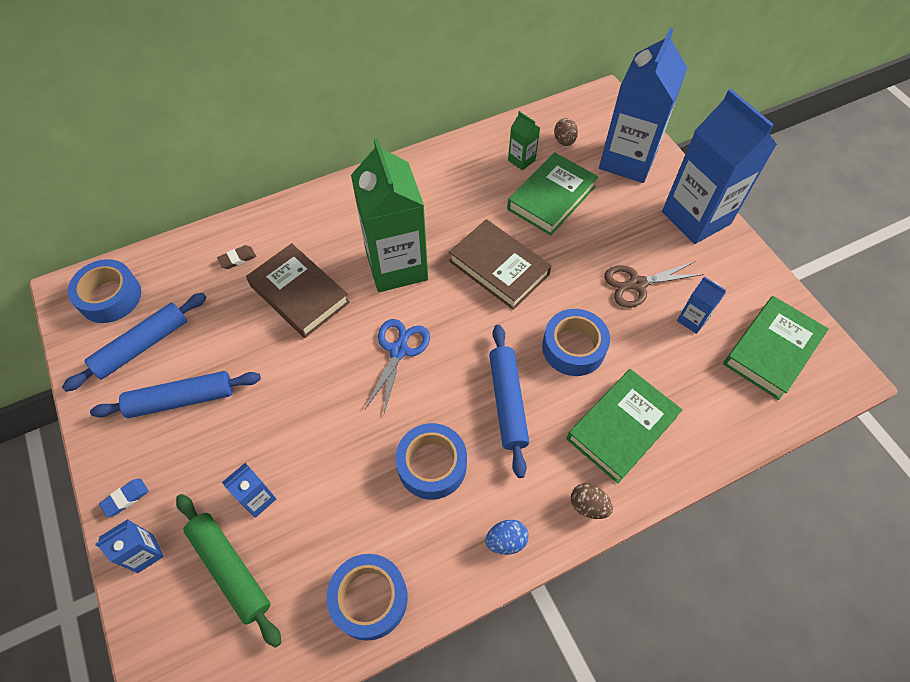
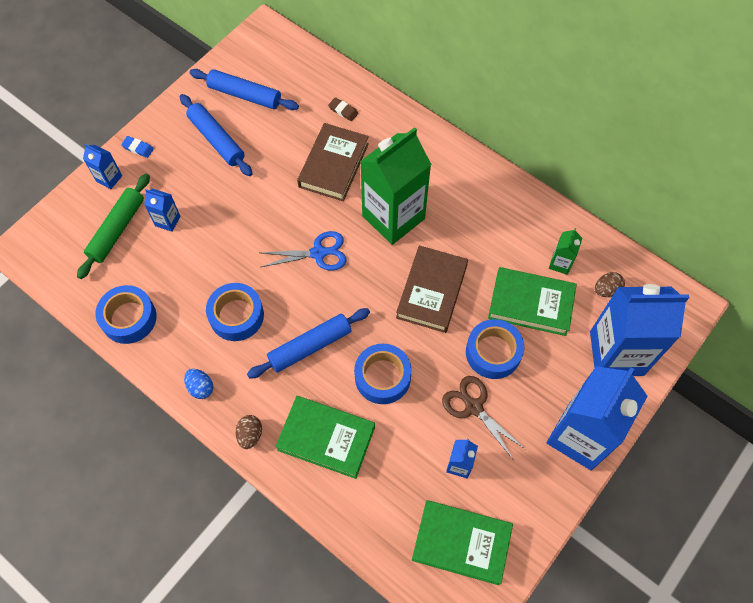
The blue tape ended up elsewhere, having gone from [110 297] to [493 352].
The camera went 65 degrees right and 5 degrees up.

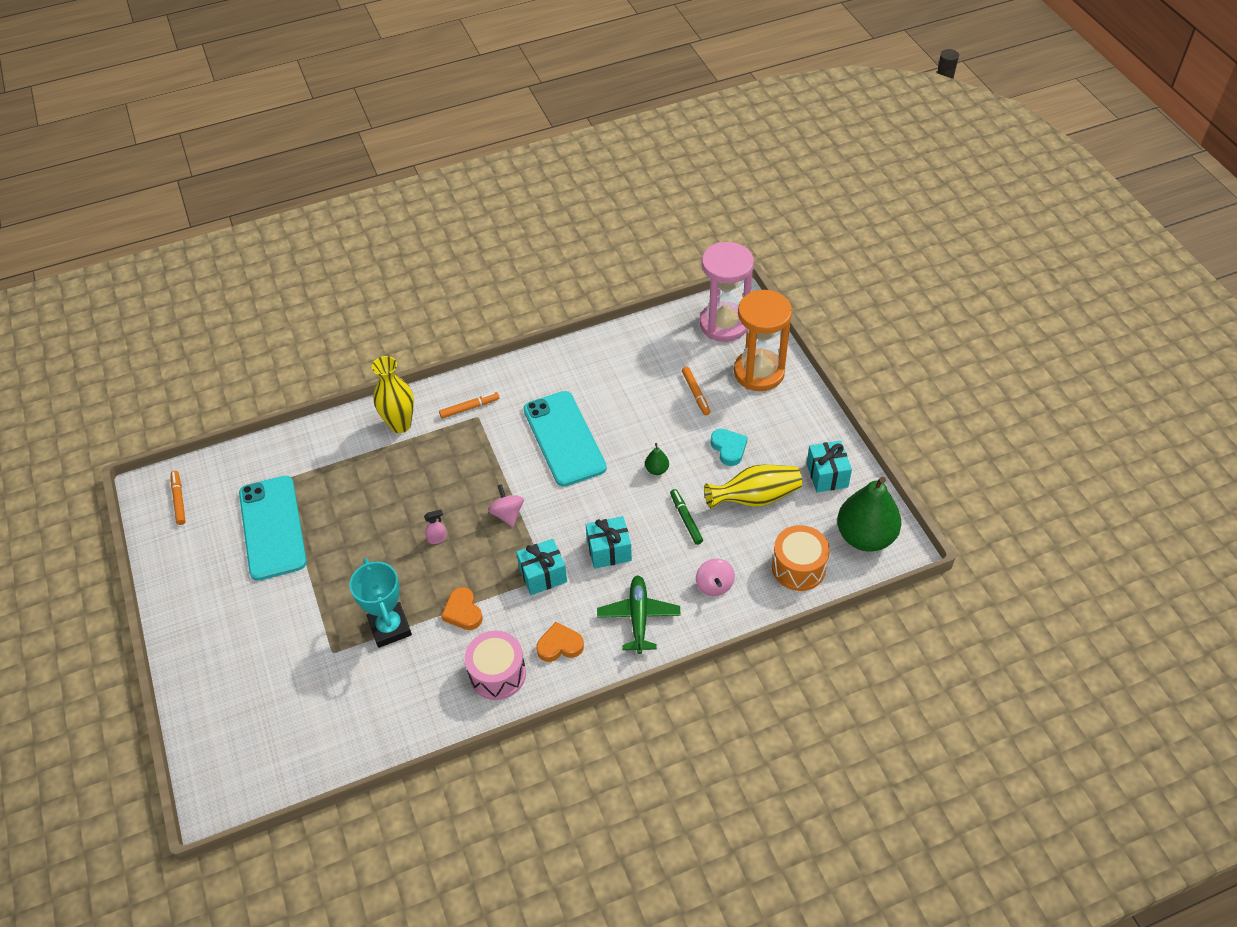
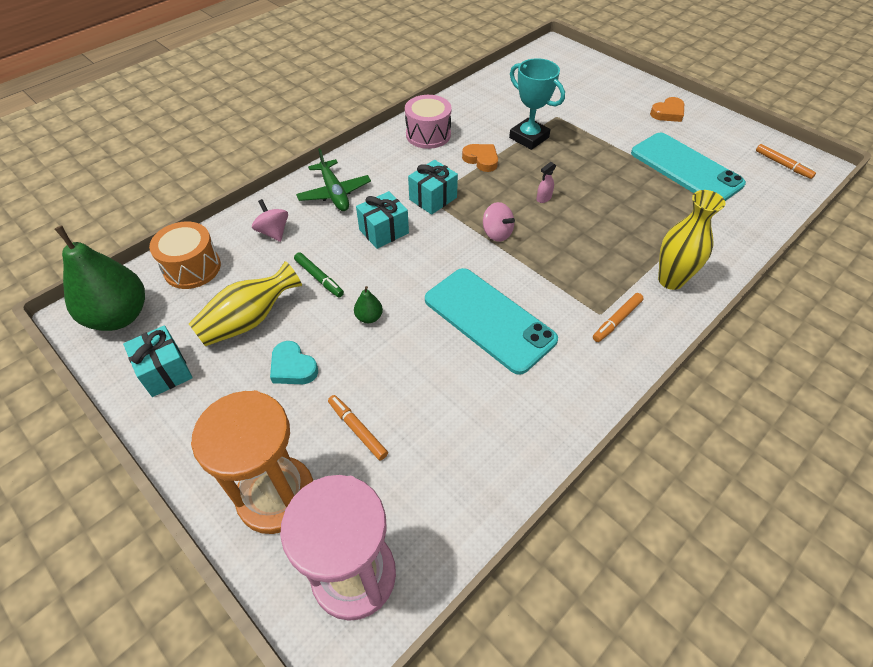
The orange heart ended up elsewhere, having gone from [559 645] to [668 113].
The camera went 155 degrees right and 0 degrees up.

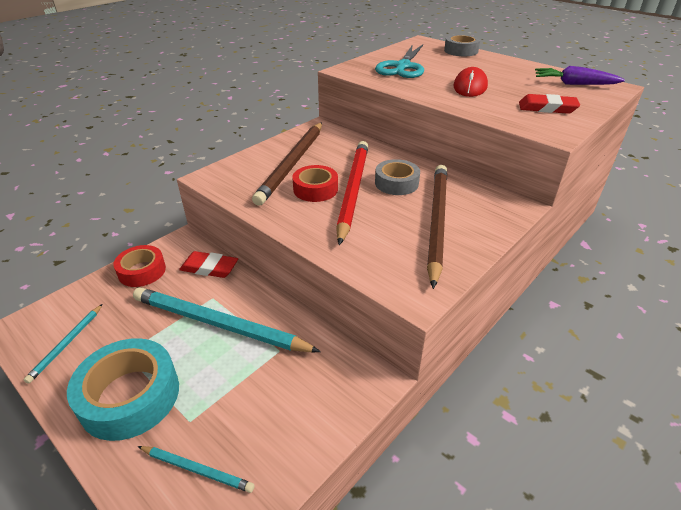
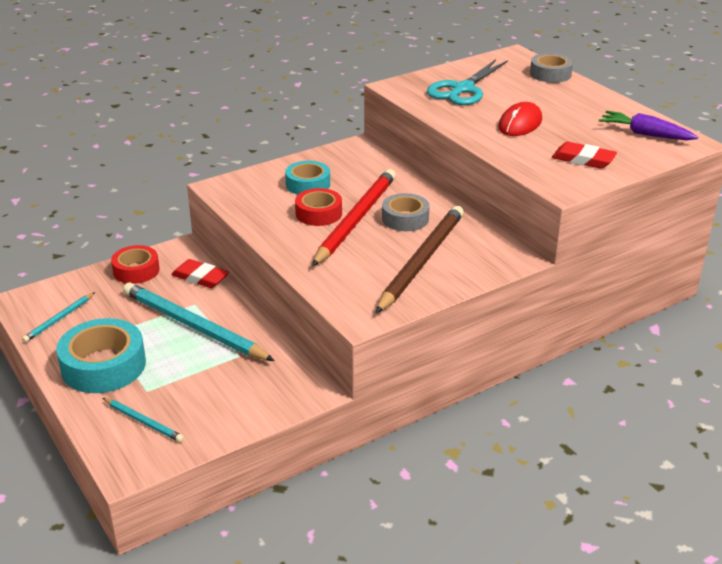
Where the brown pencil stood at [292 164], the turquoise tape came to stand at [308 184].
The camera went 15 degrees right and 5 degrees down.

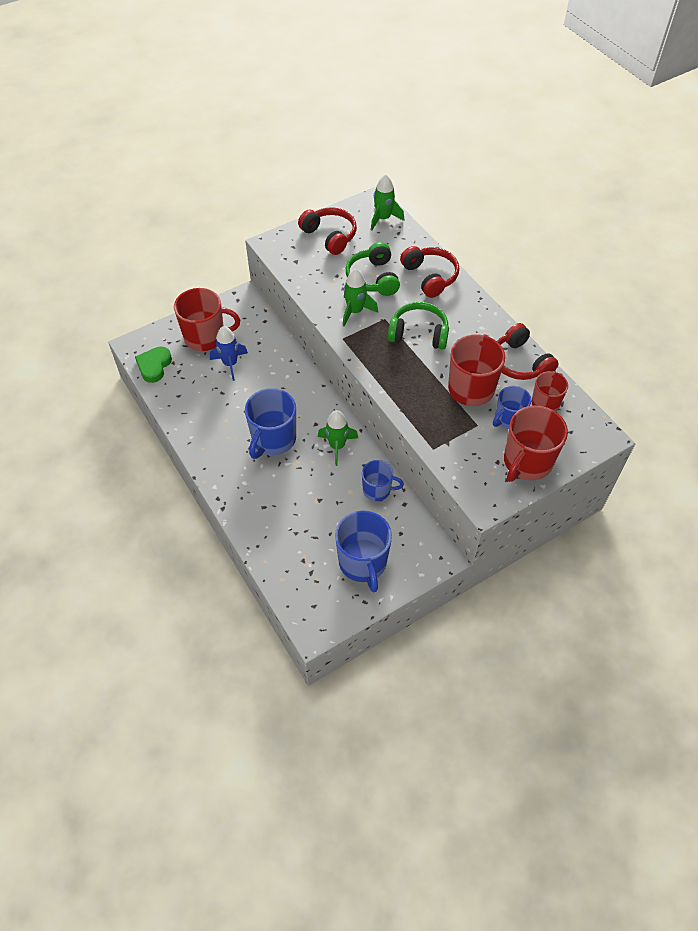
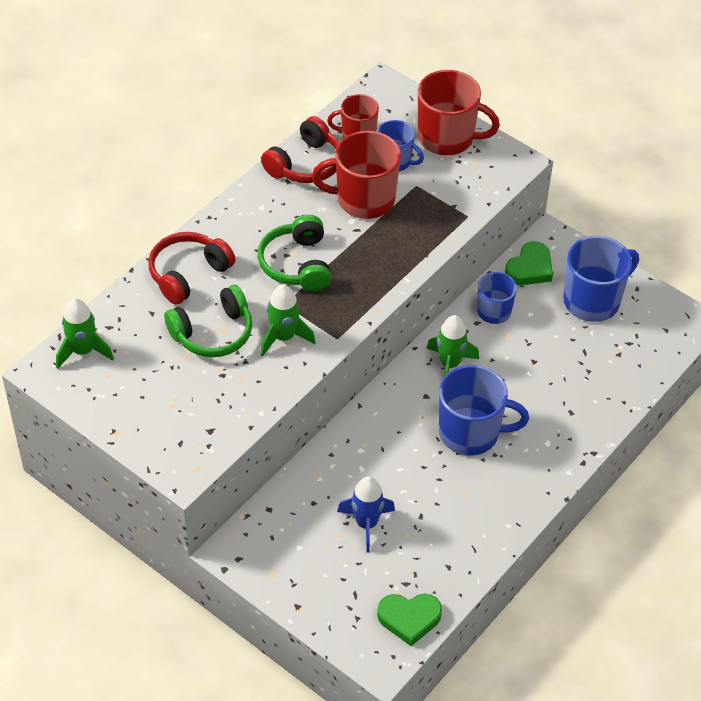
The second view lost the red headphones at [330 236].
The second view lost the red mug at [205 337].
The second view gained the green heart at [530 268].
The camera went 110 degrees left and 5 degrees down.

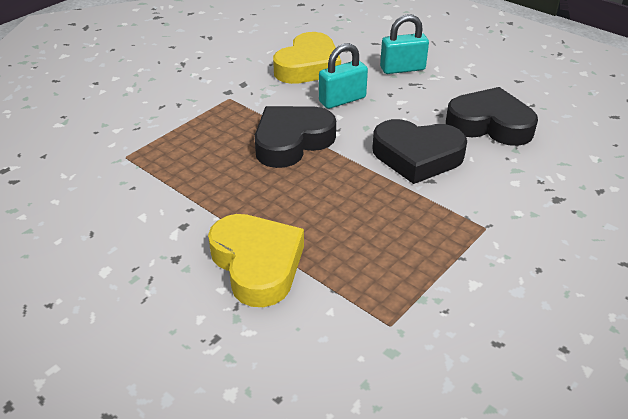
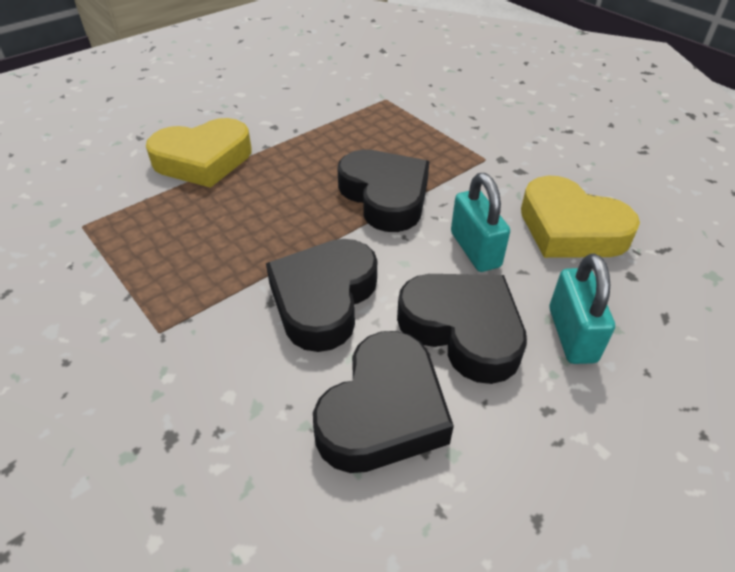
The second view gained the black heart at [463 329].
The camera went 100 degrees right and 5 degrees up.

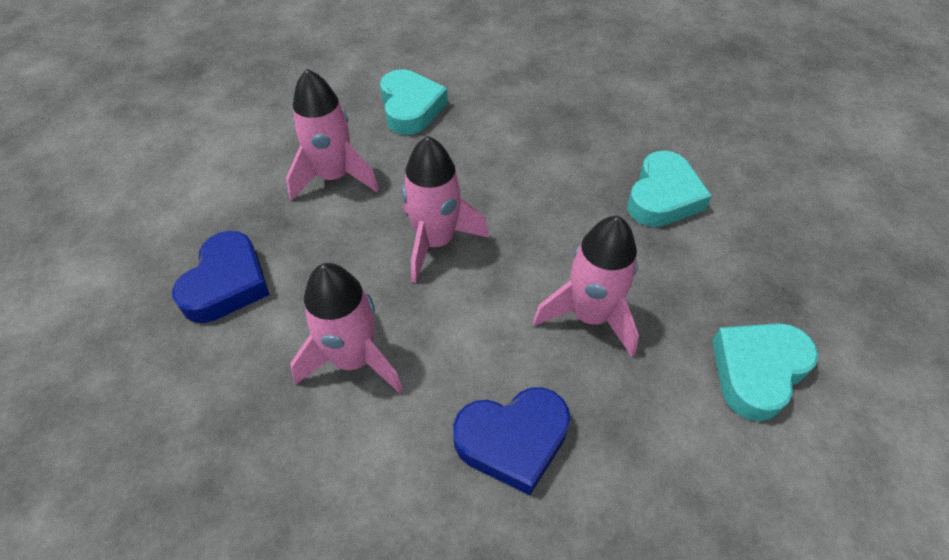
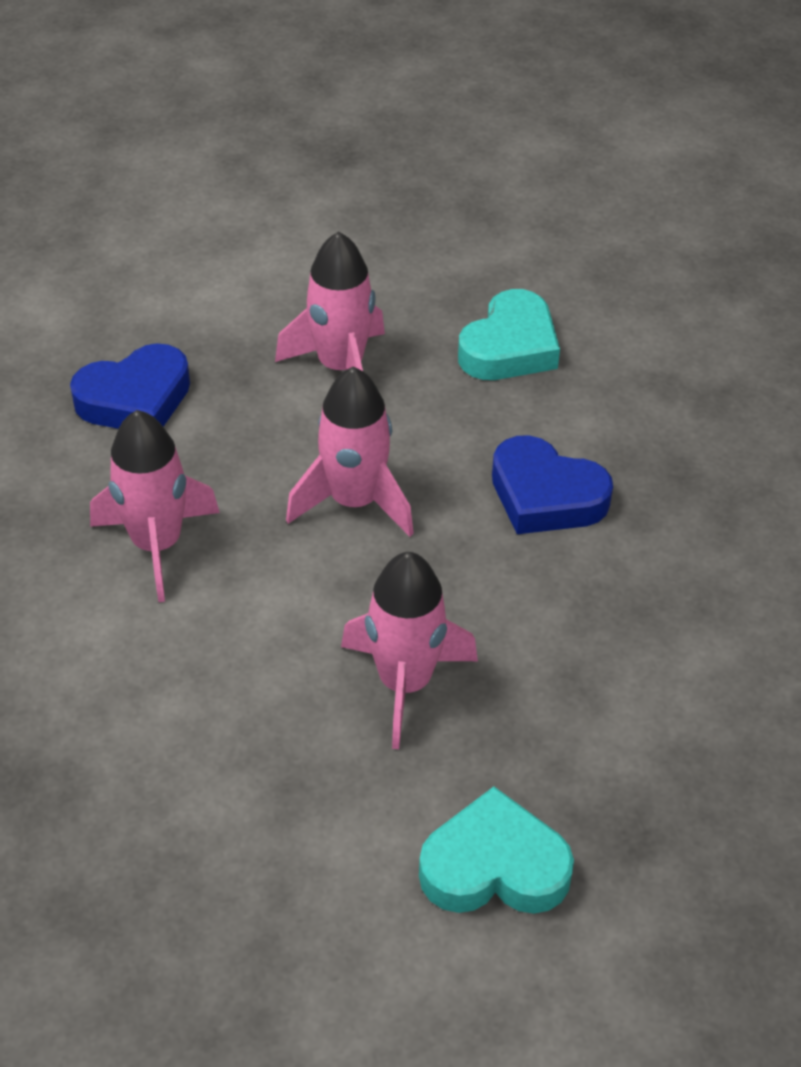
The second view lost the turquoise heart at [663 197].
The blue heart ended up elsewhere, having gone from [513 440] to [545 496].
The camera went 45 degrees right and 5 degrees down.

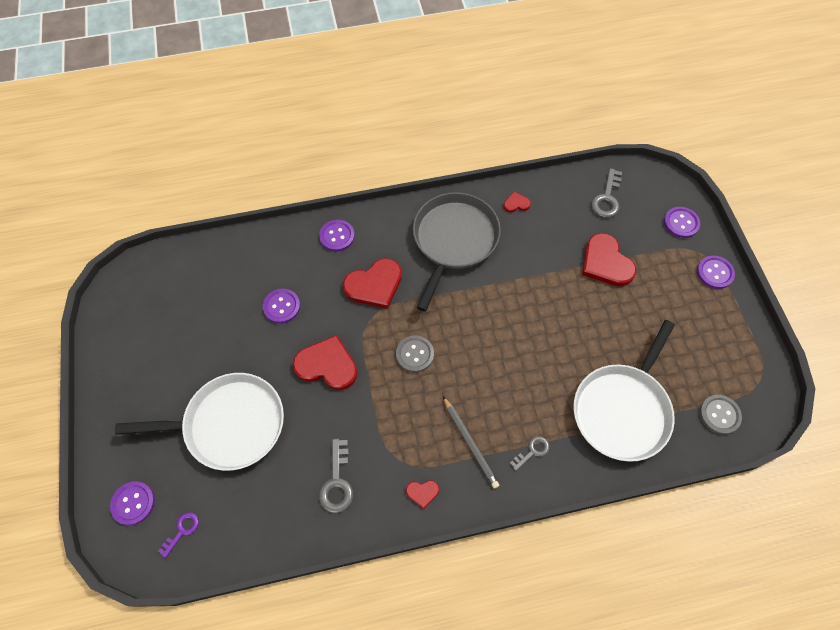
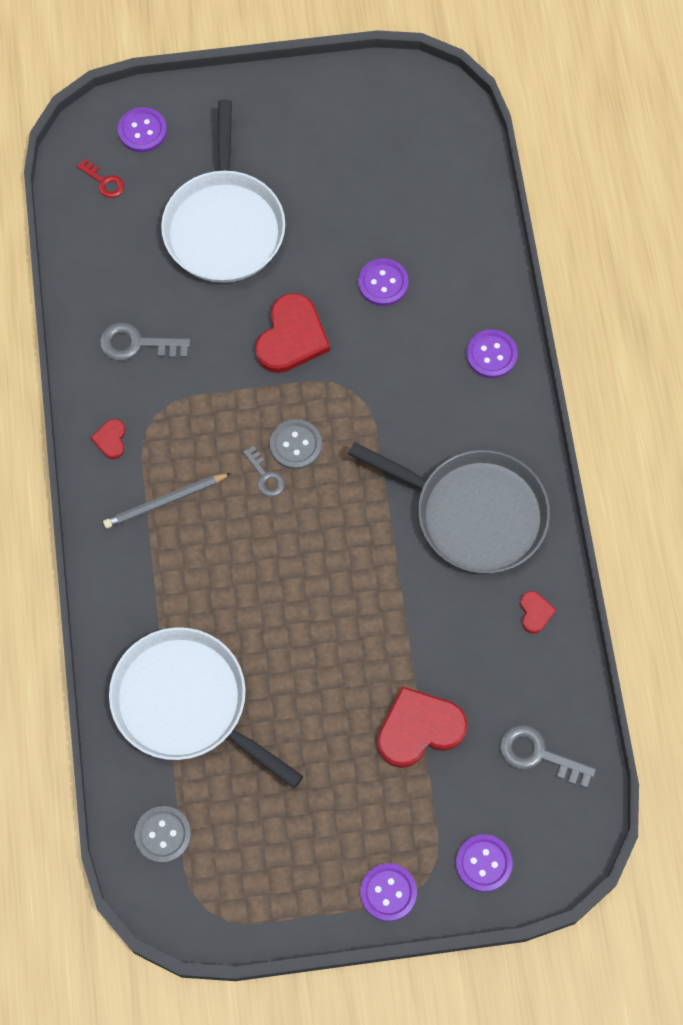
The second view lost the red heart at [374 285].
The grey key ended up elsewhere, having gone from [532 451] to [265 476].
What was the purple key at [182 531] turned into the red key at [104 182].
The camera went 95 degrees right and 5 degrees up.

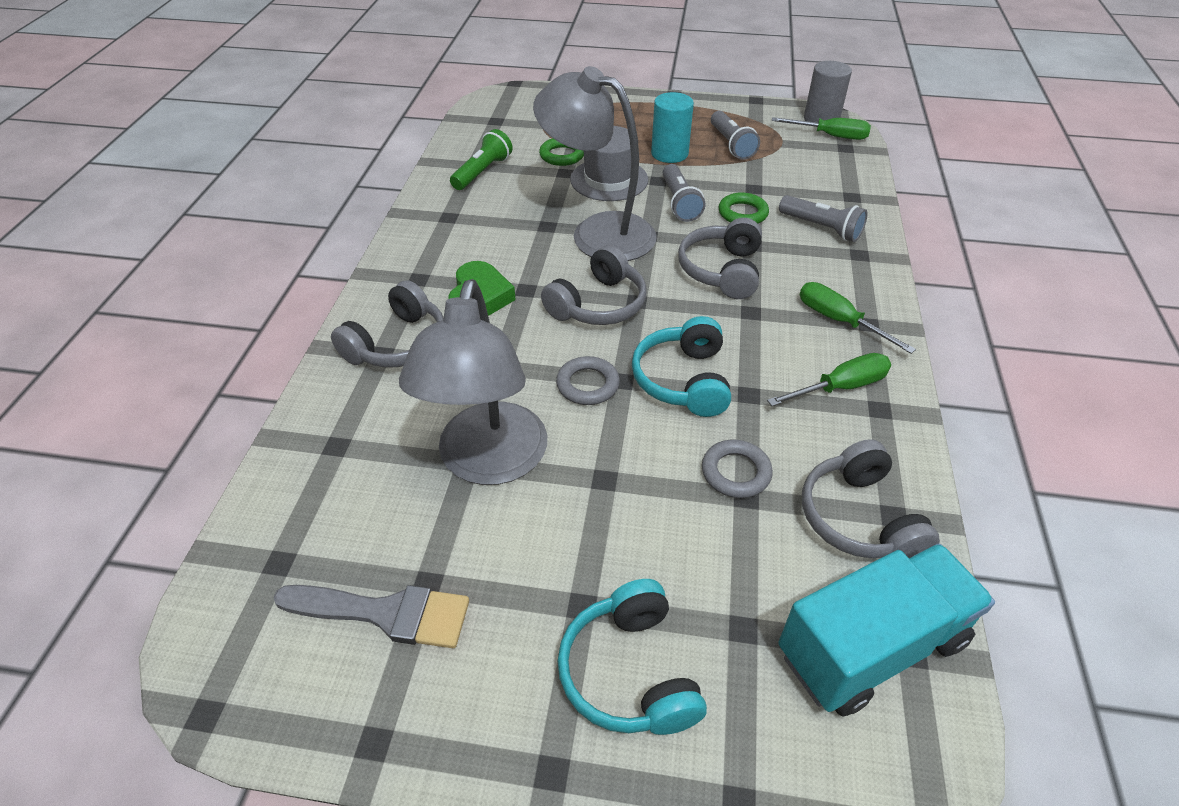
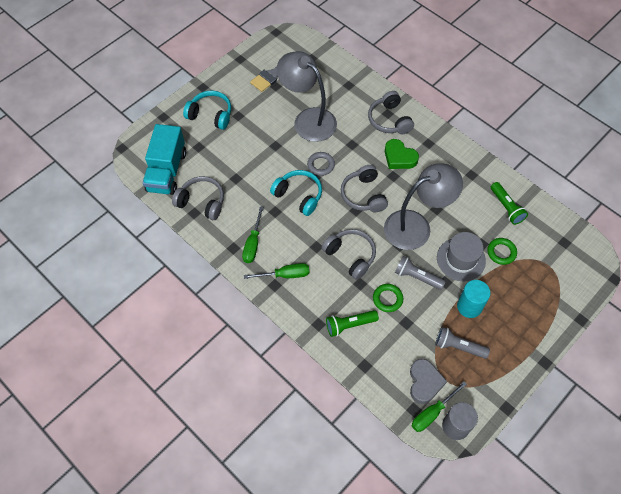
What was the grey flashlight at [821 228] turned into the green flashlight at [349 325].
The second view lost the grey ring at [735 472].
The second view gained the grey heart at [424 382].
The camera went 125 degrees right and 15 degrees up.

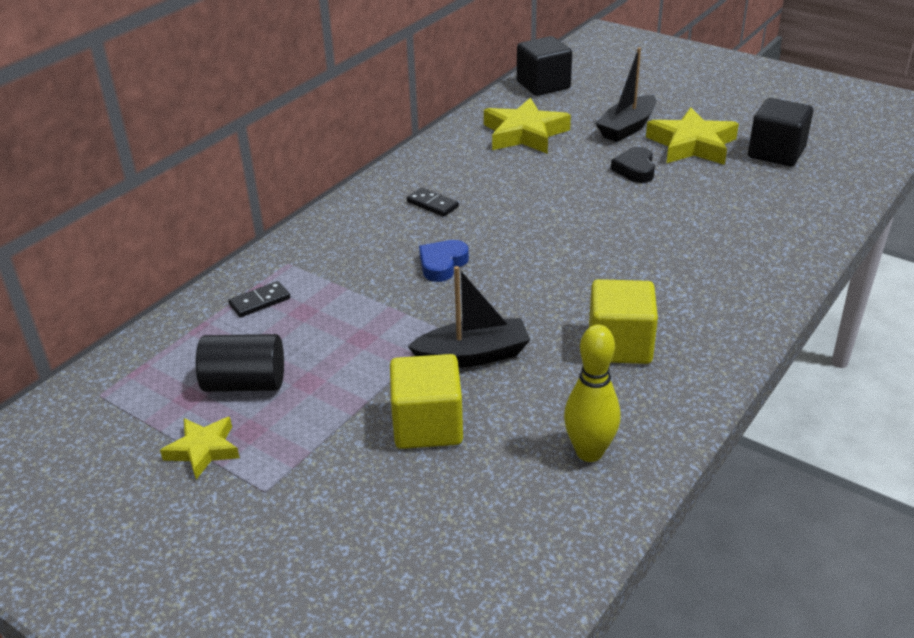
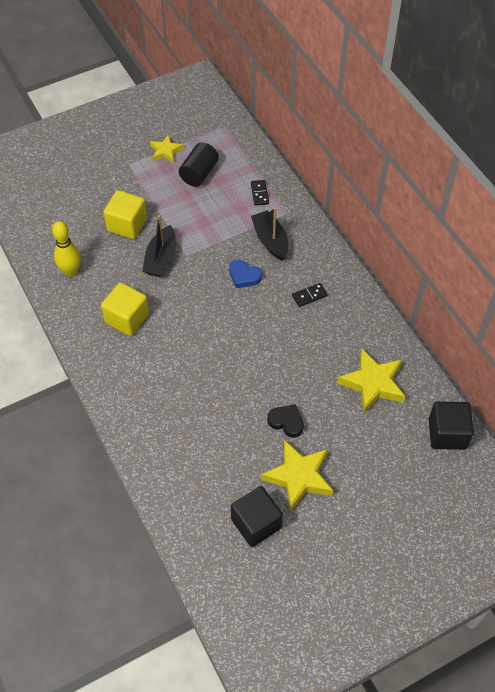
The black boat ended up elsewhere, having gone from [627 128] to [270 240].
The blue heart at [442 264] ended up facing another way, 150 degrees clockwise from before.
The camera went 115 degrees right and 20 degrees up.

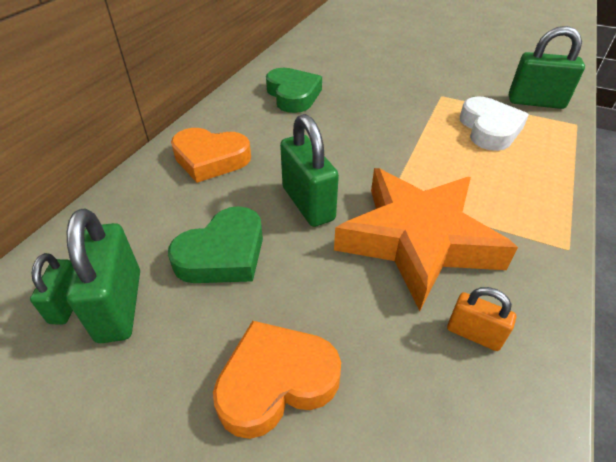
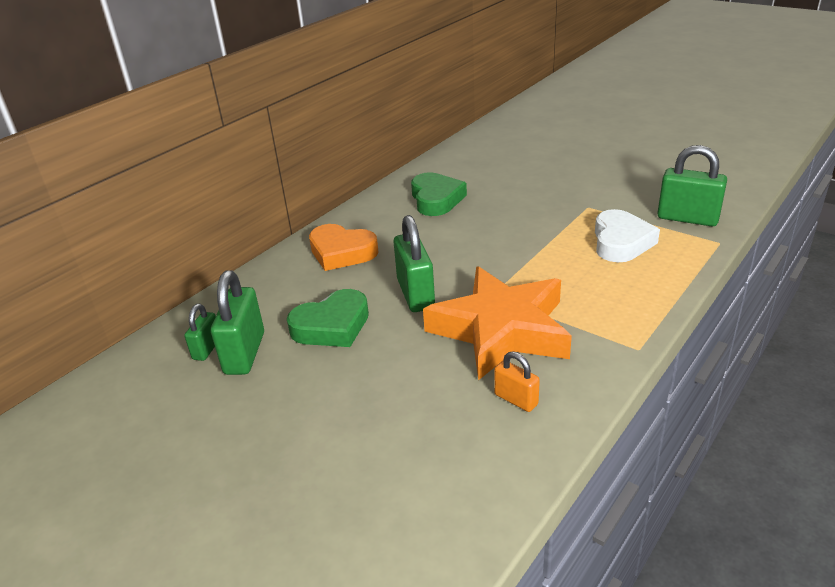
The second view lost the orange heart at [276 381].
The camera went 15 degrees right and 10 degrees down.

